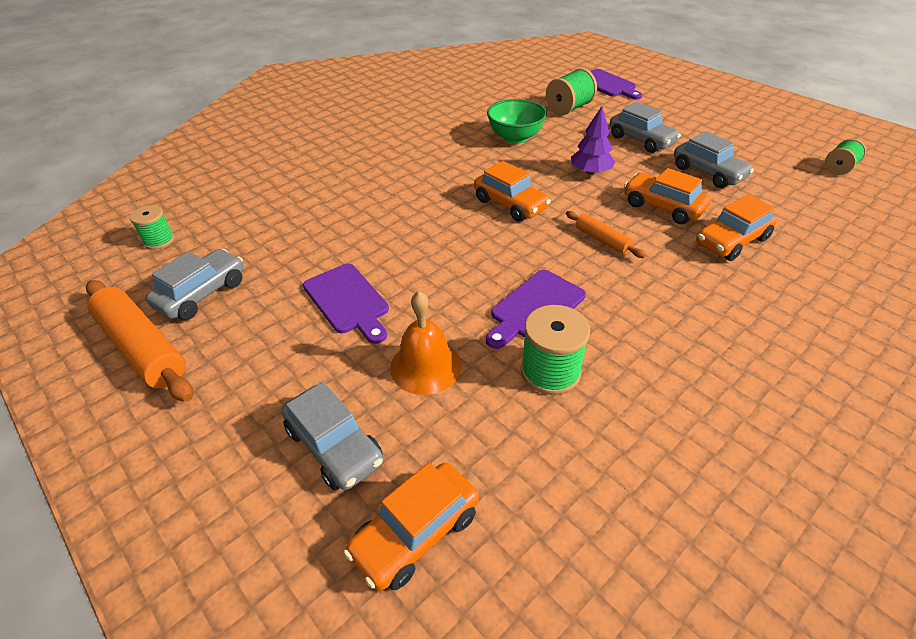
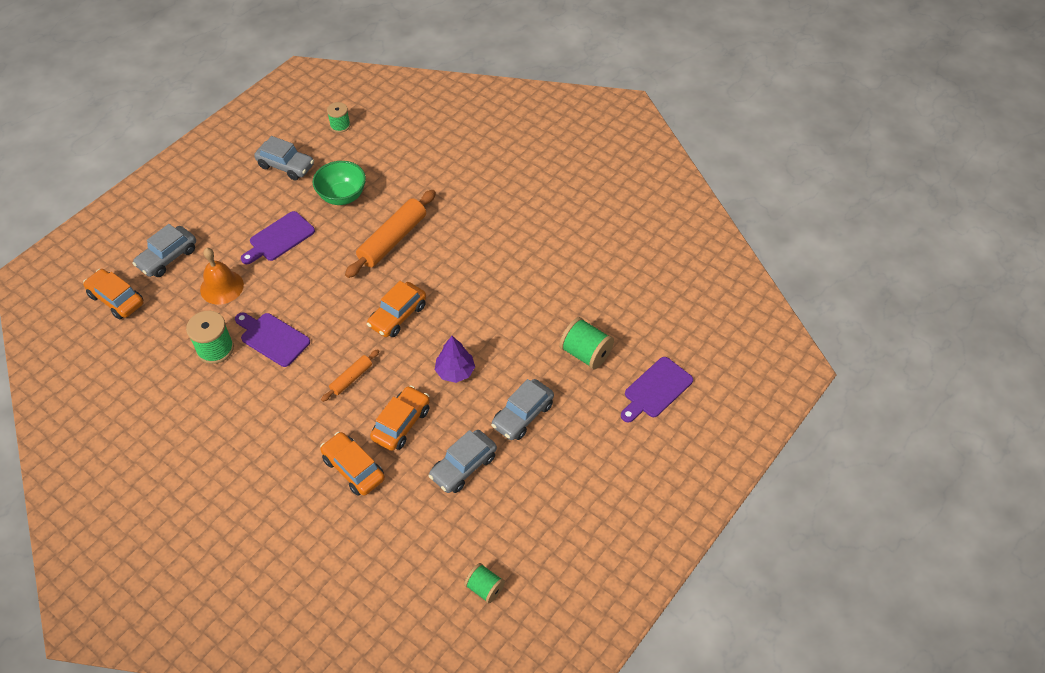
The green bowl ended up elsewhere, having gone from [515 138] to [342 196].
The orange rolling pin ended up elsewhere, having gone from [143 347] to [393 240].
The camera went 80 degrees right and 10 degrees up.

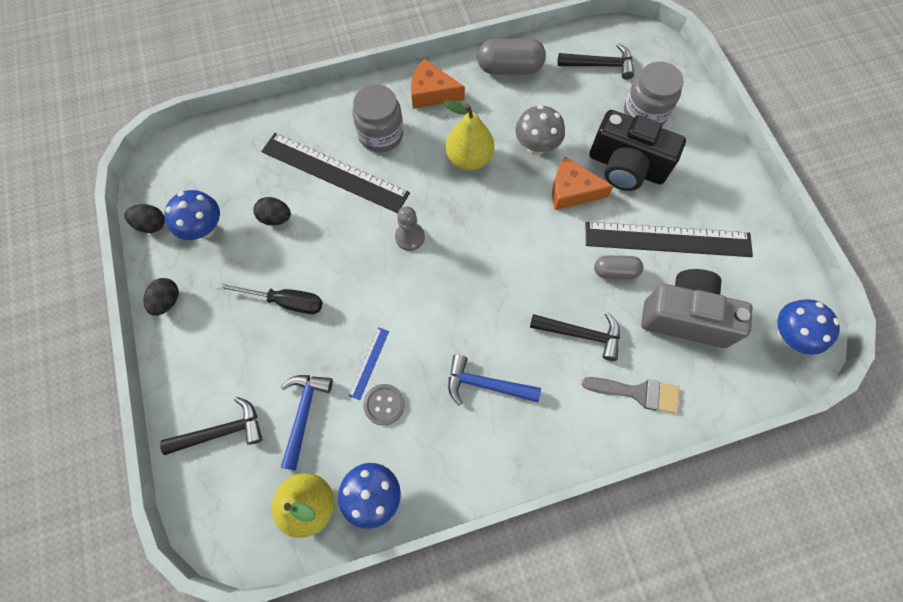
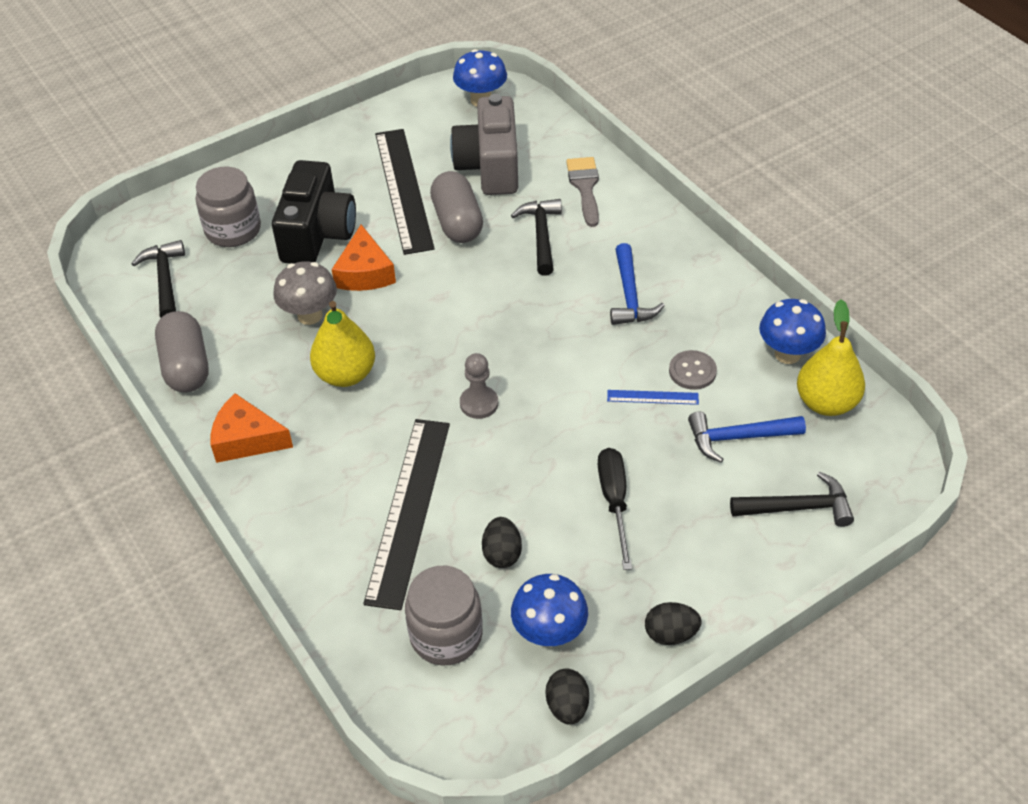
The orange cheese at [431 93] ended up facing another way, 105 degrees clockwise from before.
The grey jar ended up elsewhere, having gone from [381 134] to [446 635].
The size of the grey capsule at [615 271] changed by a factor of 1.62.
The black hammer at [221 431] ended up facing another way, 120 degrees clockwise from before.
The camera went 105 degrees left and 20 degrees down.

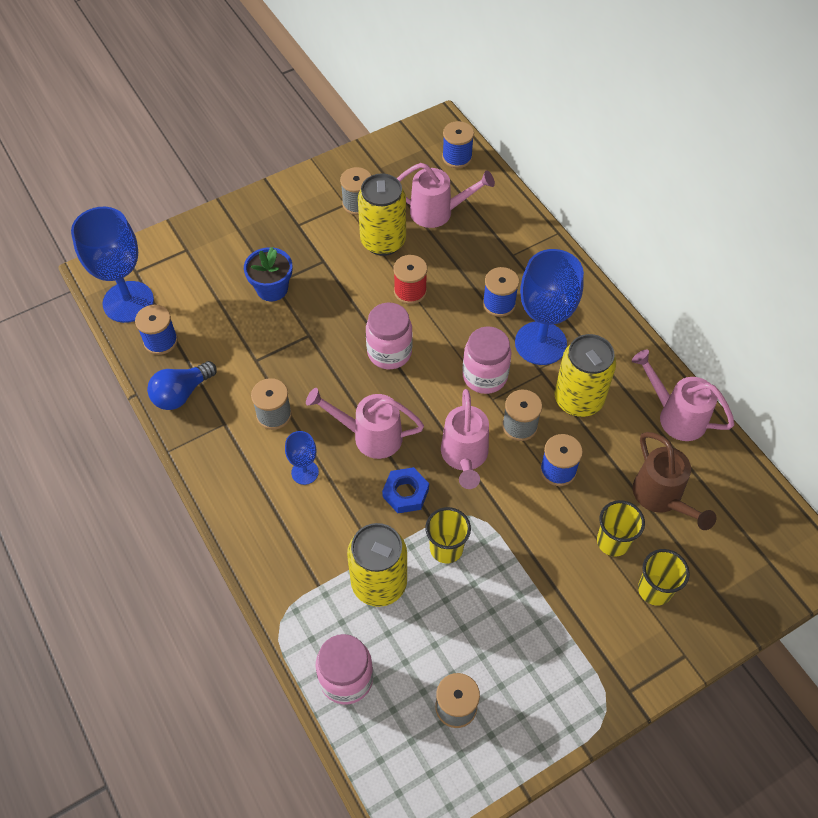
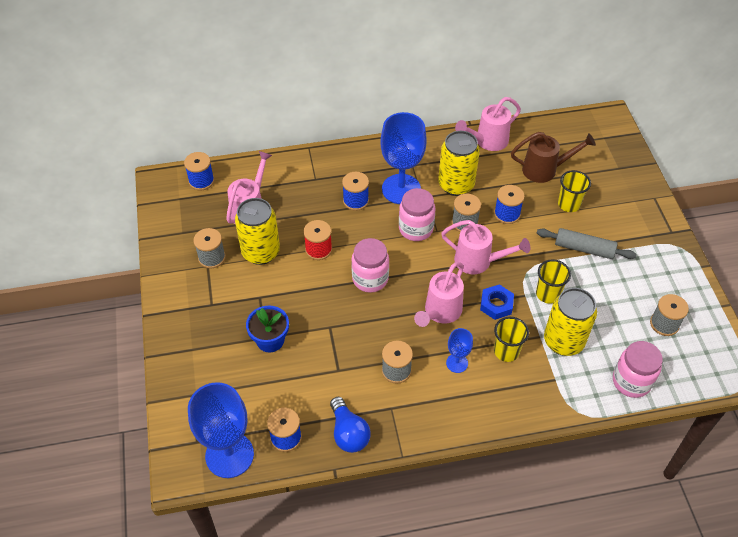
The yellow cup ended up elsewhere, having gone from [654 590] to [506 351].
The second view gained the grey rolling pin at [584 249].
The camera went 70 degrees left and 5 degrees down.

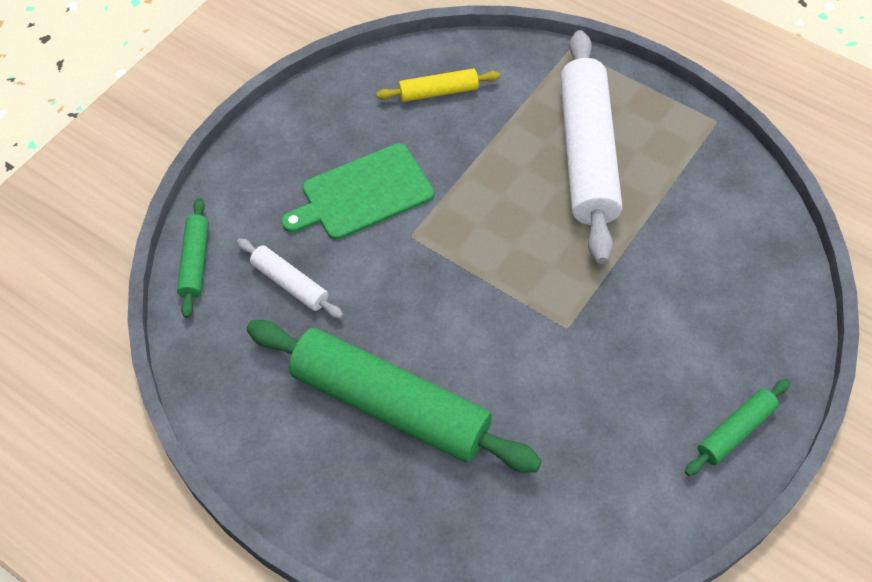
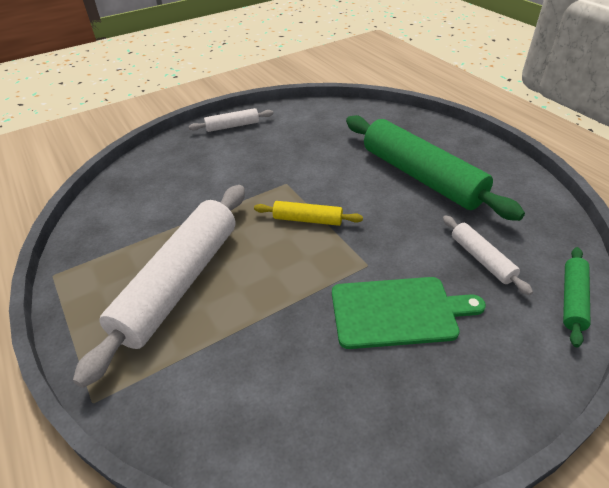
The yellow rolling pin ended up elsewhere, having gone from [438 92] to [307 220].
What was the green rolling pin at [735 431] turned into the white rolling pin at [232 126].
The camera went 155 degrees left and 15 degrees down.

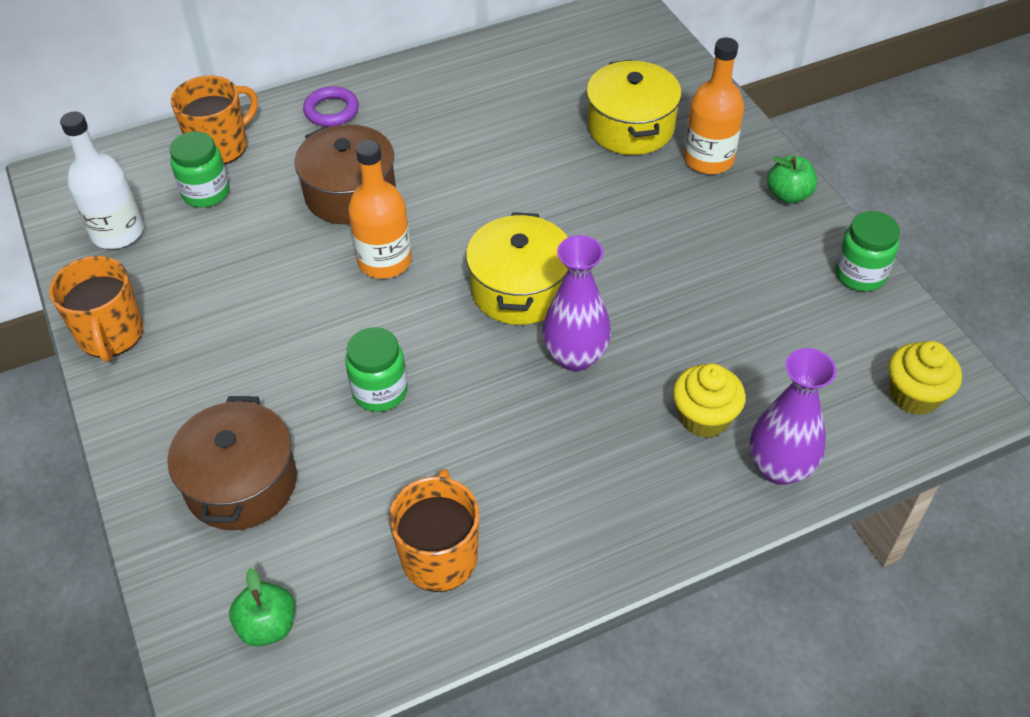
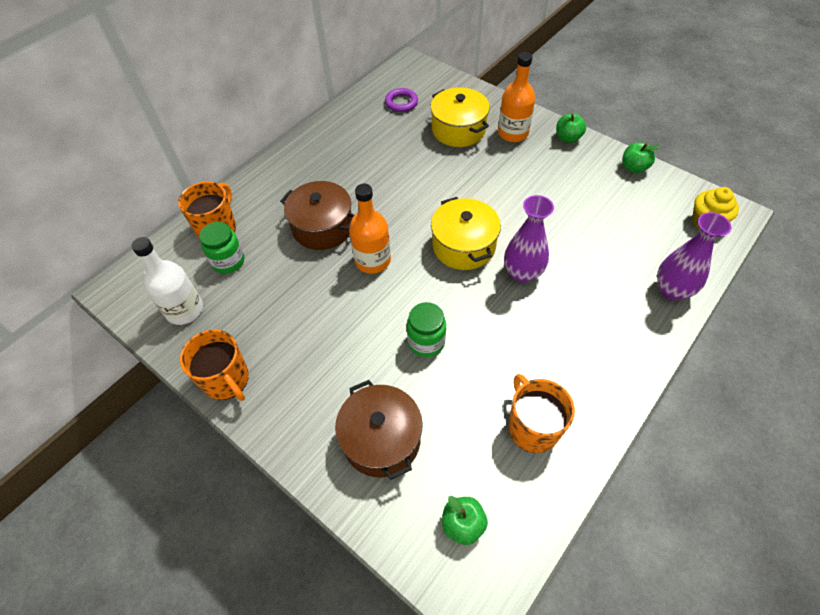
The purple ring ended up elsewhere, having gone from [331 111] to [401 103].
Where the green jar stood at [860 274], the green apple came to stand at [634 168].
The second view lost the yellow cupcake at [704 417].
The camera went 25 degrees left and 5 degrees up.

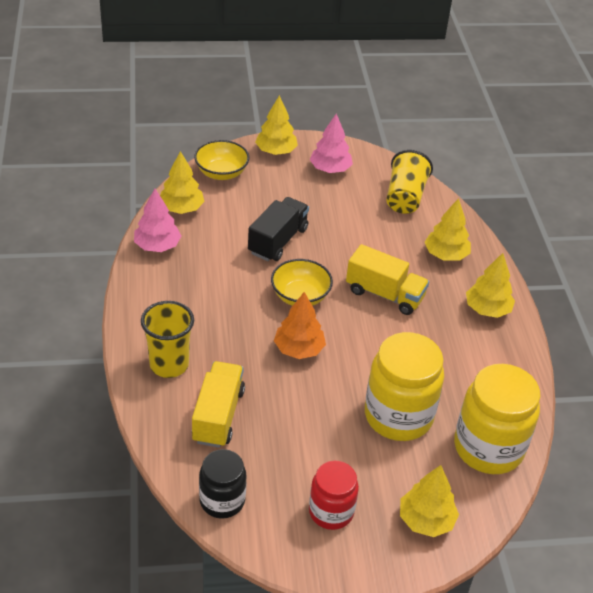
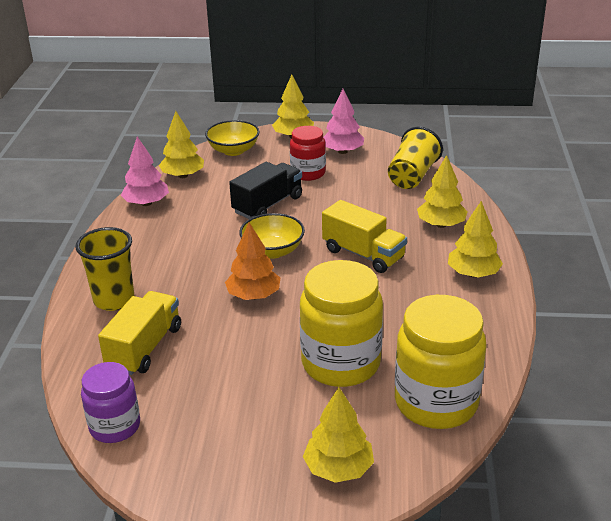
What was the black jar at [222 501] turned into the purple jar at [115 426].
The red jar ended up elsewhere, having gone from [331 512] to [308 173].
The camera went 15 degrees right and 10 degrees down.

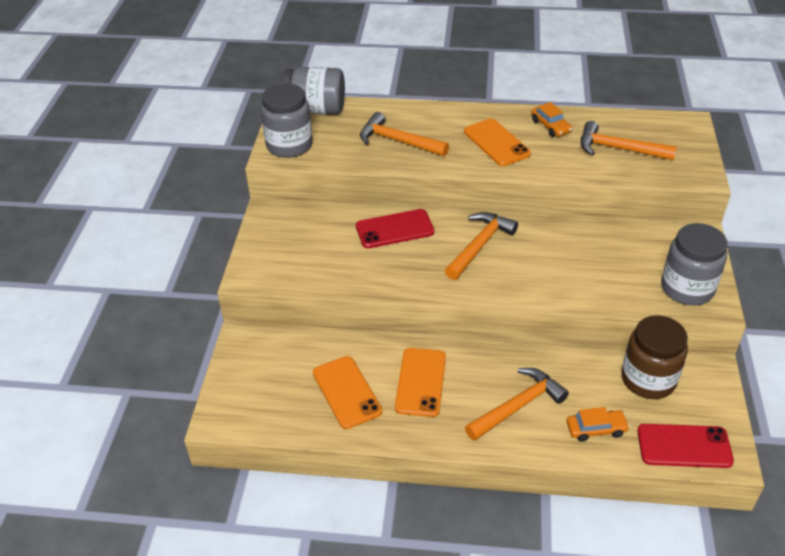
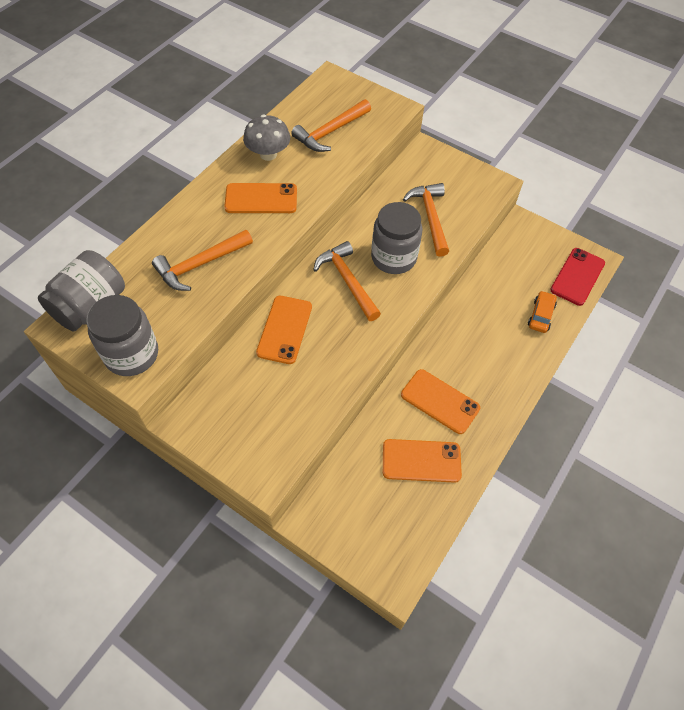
Where the orange car stood at [550 126], the grey mushroom came to stand at [268 154].
What was the red phone at [394 229] turned into the orange phone at [285 329].
The grey jar ended up elsewhere, having gone from [687 288] to [393 257].
The second view lost the brown jar at [648 379].
The orange hammer ended up elsewhere, having gone from [518 406] to [430 217].
The camera went 65 degrees left and 15 degrees up.

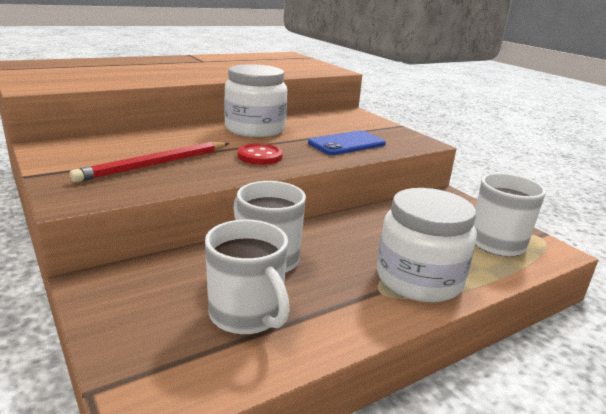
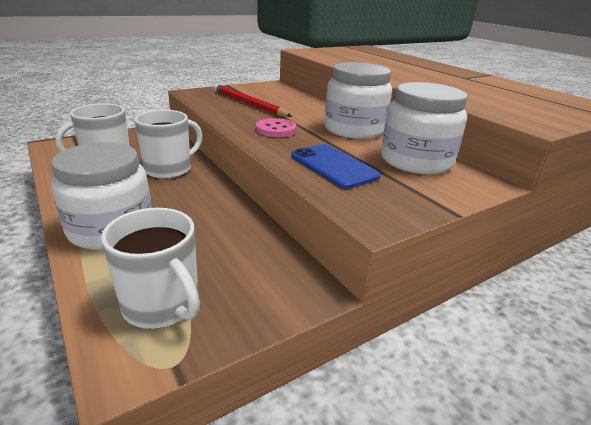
What was the red button at [260 156] turned into the pink button at [276 129].
The second view gained the white jar at [416 161].
The camera went 90 degrees right and 5 degrees up.

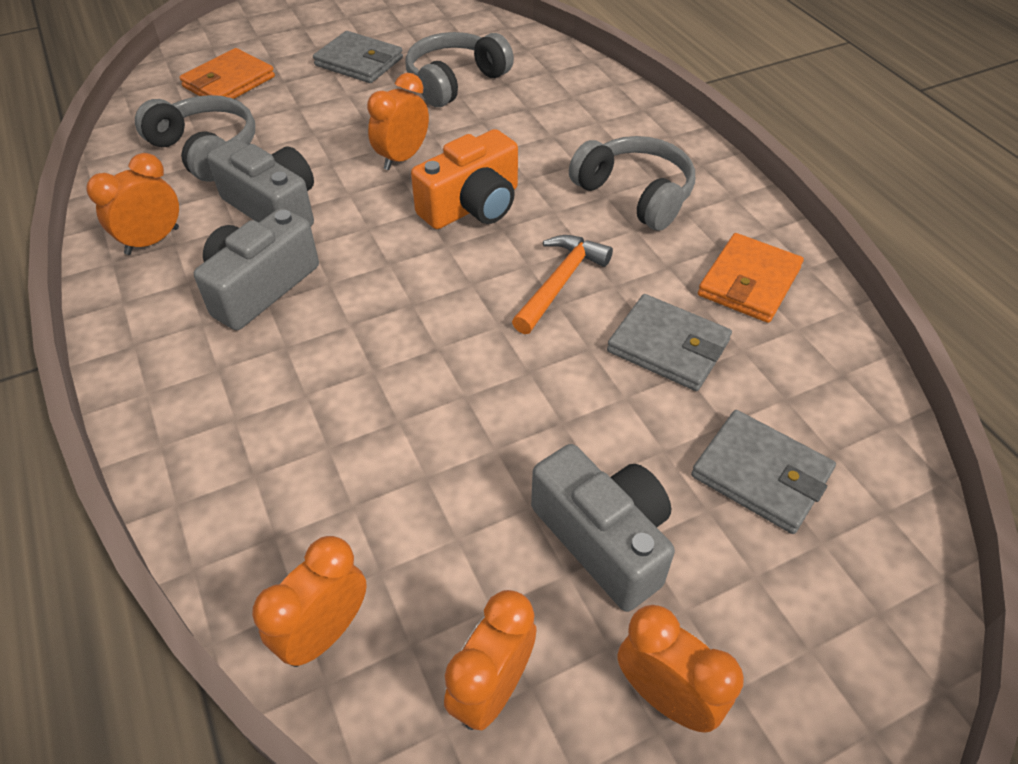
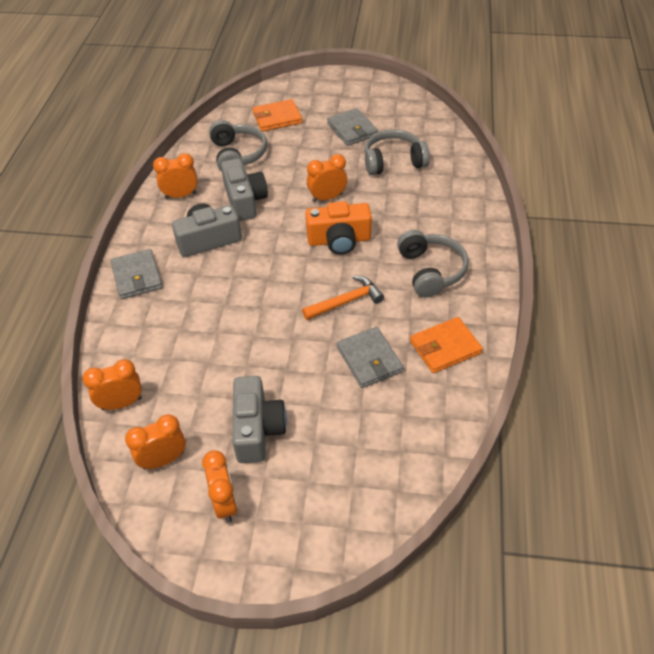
The grey wallet ended up elsewhere, having gone from [761 474] to [137 276].
The camera went 35 degrees right and 0 degrees up.

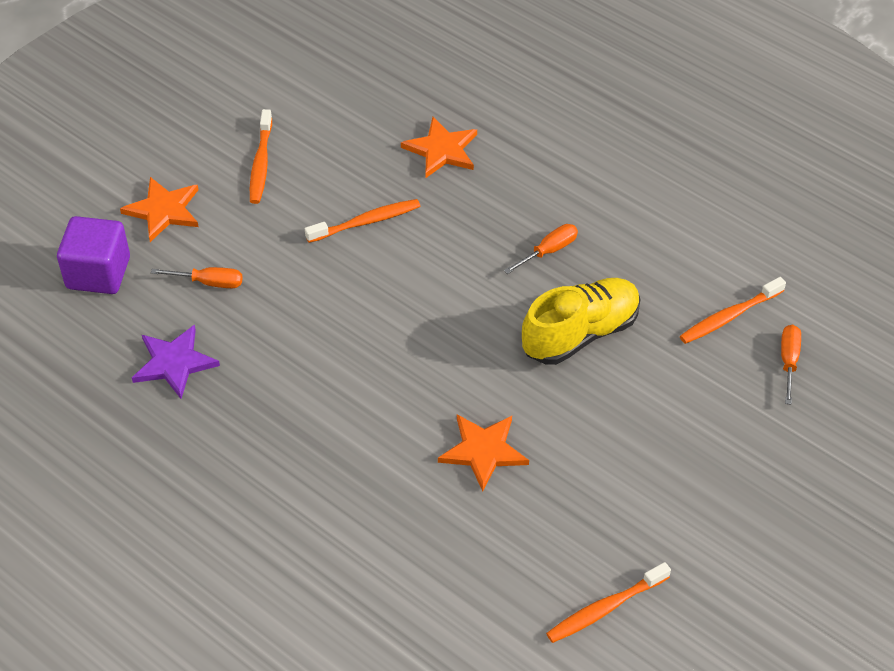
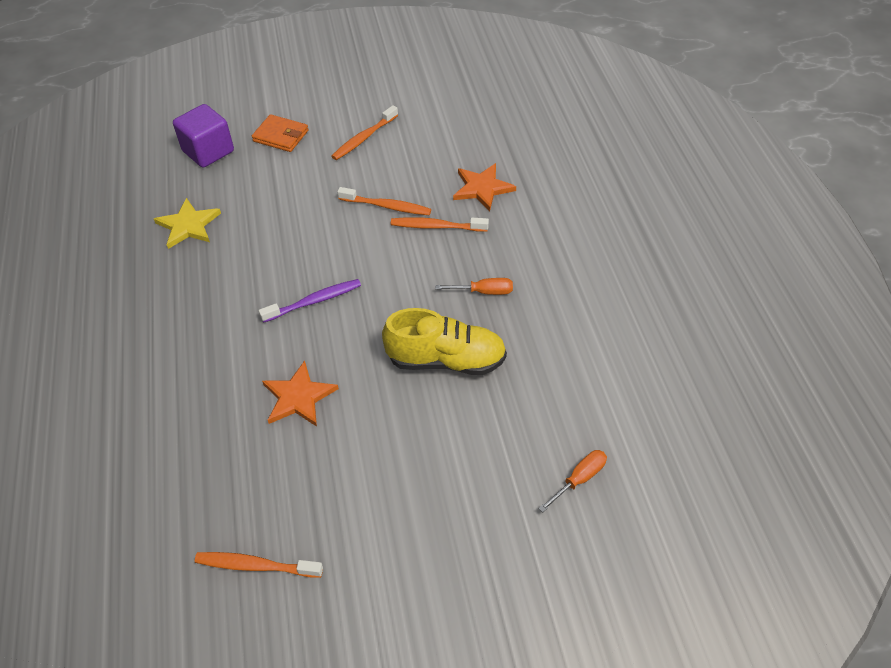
Where the orange star stood at [163 210], the orange wallet came to stand at [281 136].
The second view lost the orange screwdriver at [210 282].
The orange toothbrush ended up elsewhere, having gone from [729 317] to [436 226].
What was the purple star at [174 363] turned into the yellow star at [188 225].
The second view gained the purple toothbrush at [314 301].
The camera went 40 degrees right and 0 degrees up.

